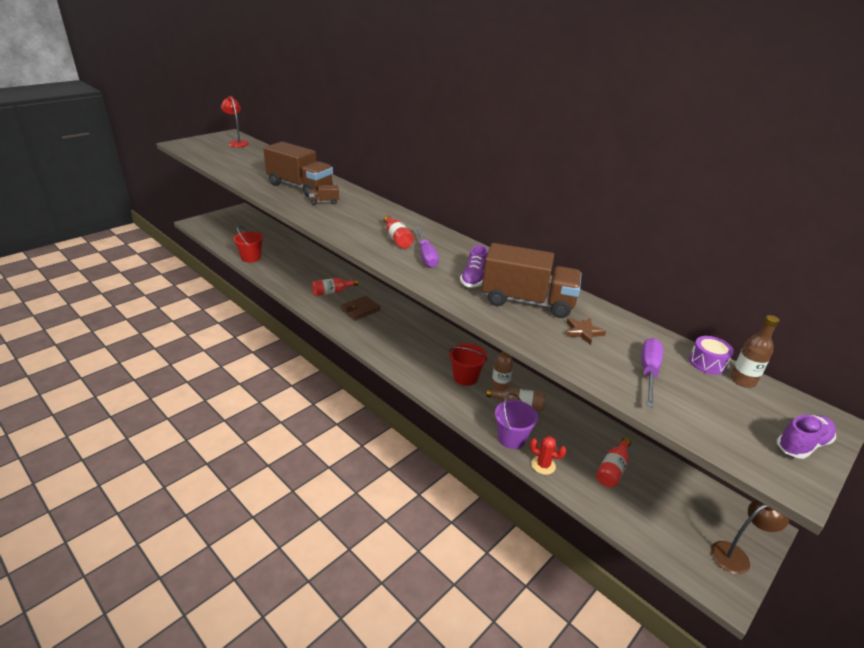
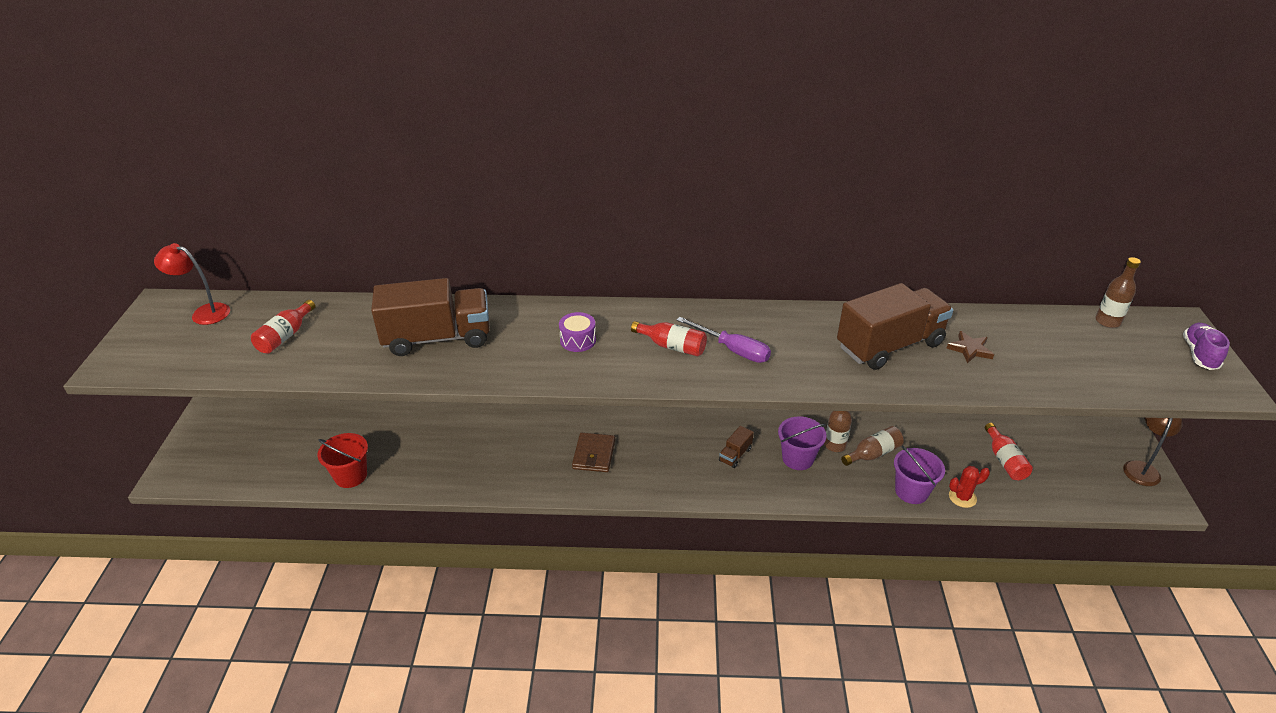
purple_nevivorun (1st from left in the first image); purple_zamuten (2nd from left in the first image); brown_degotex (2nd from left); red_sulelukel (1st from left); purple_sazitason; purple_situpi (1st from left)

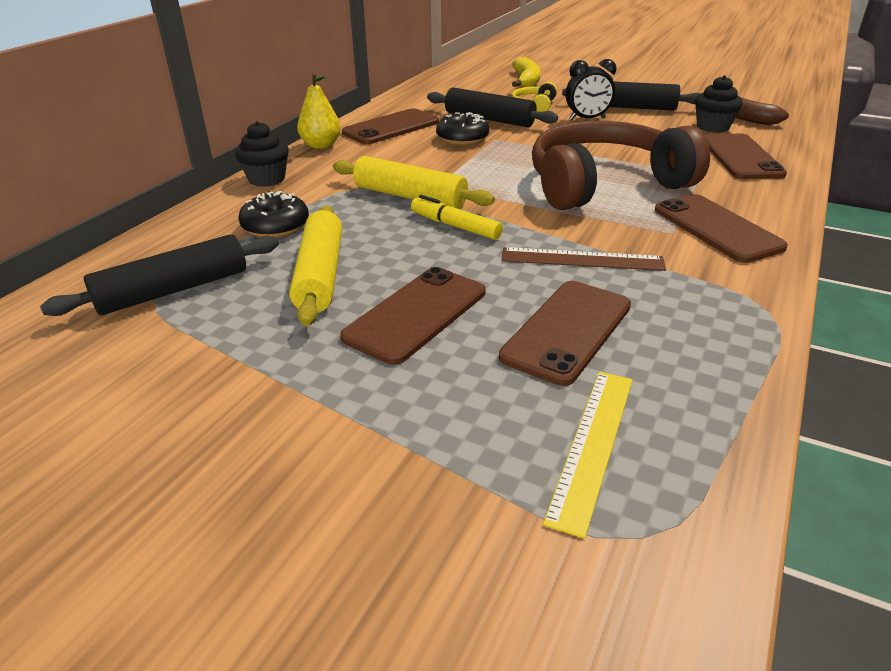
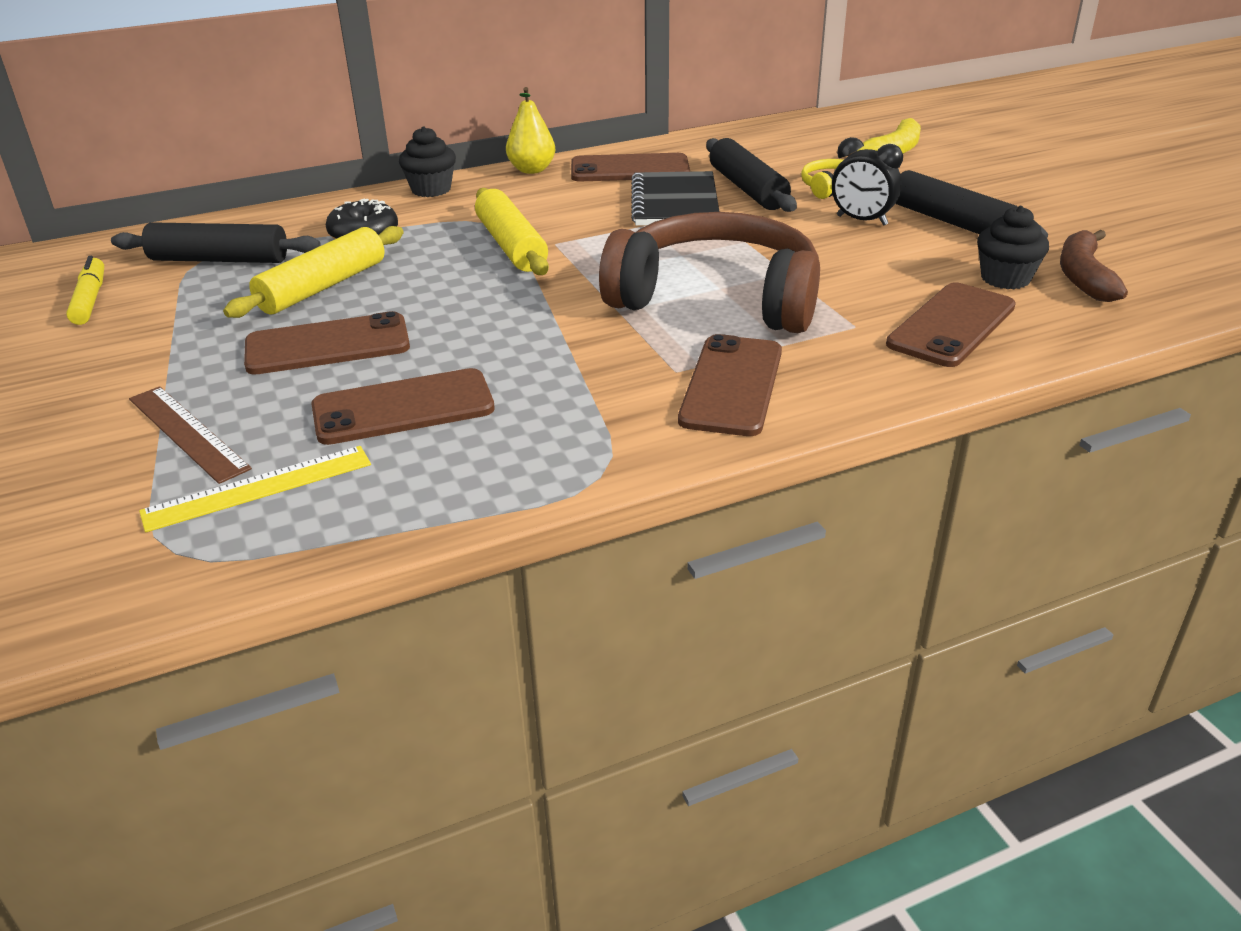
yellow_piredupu; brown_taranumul; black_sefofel

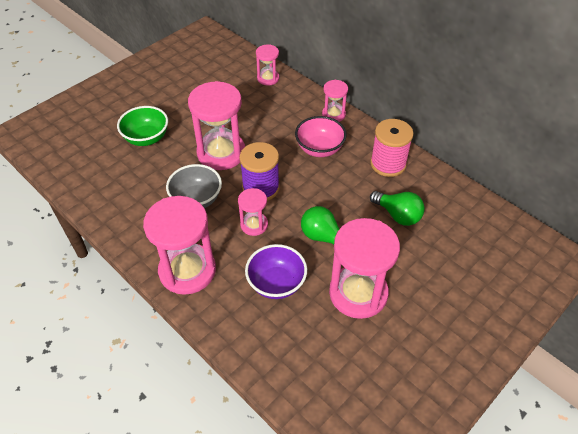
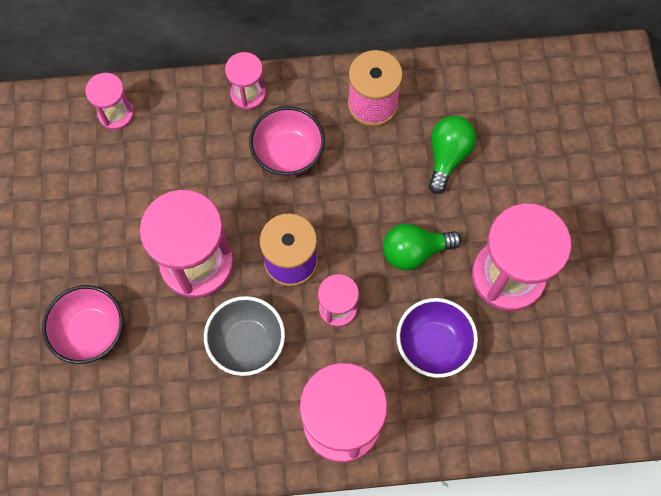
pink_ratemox (1st from left); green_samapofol (2nd from left)

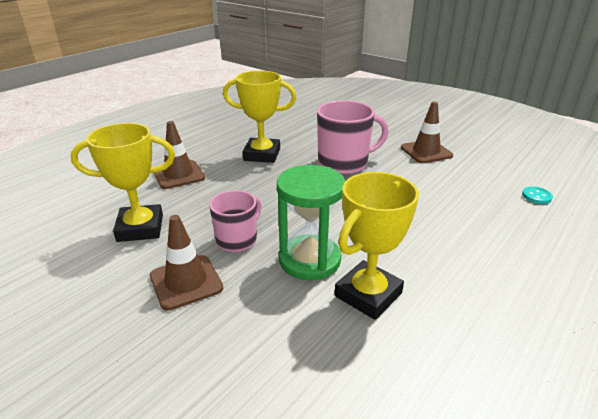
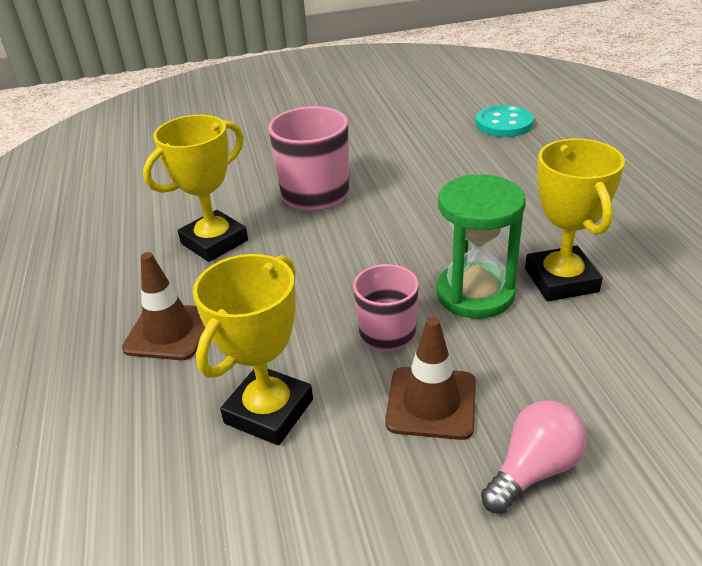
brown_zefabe (3rd from left in the first image); pink_samapofol; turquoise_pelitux

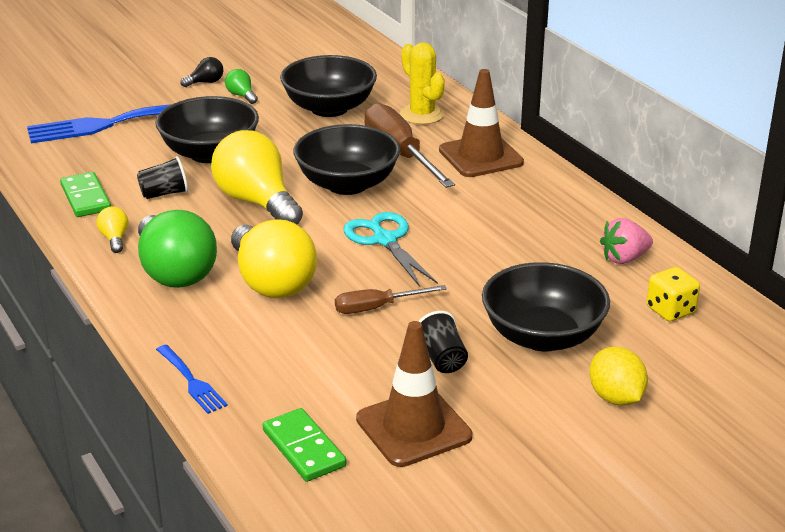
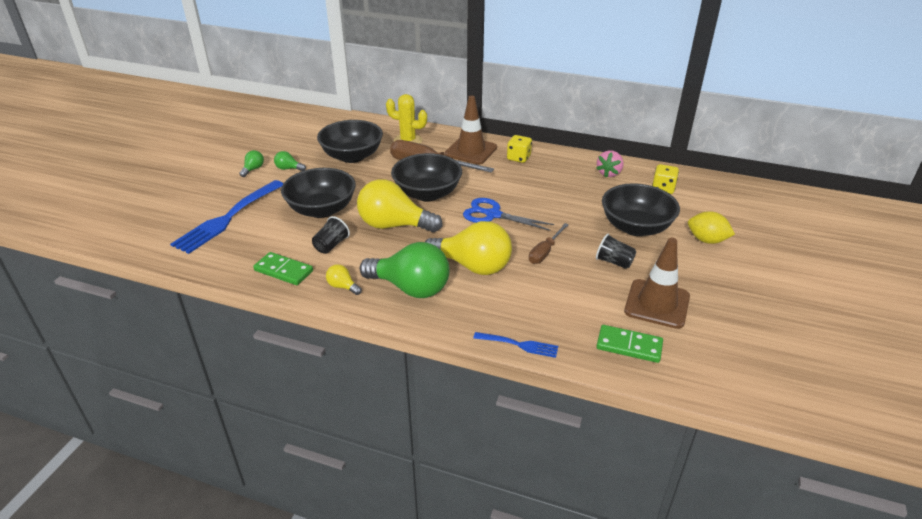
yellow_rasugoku (1st from left); green_samapofol (1st from left); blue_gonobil

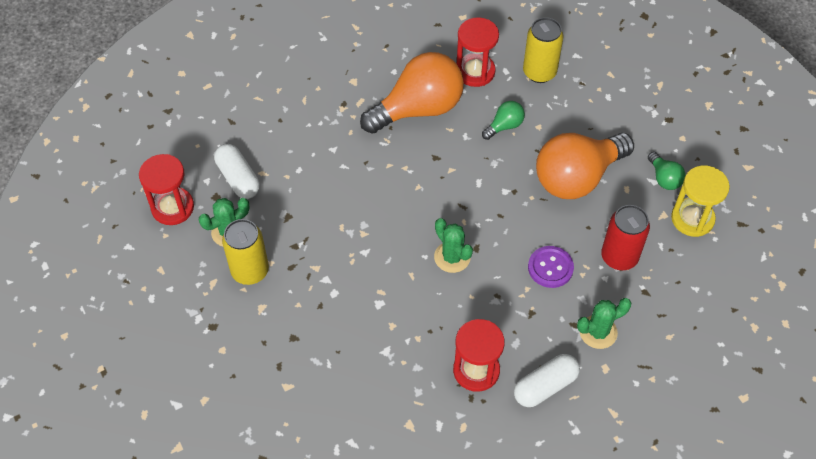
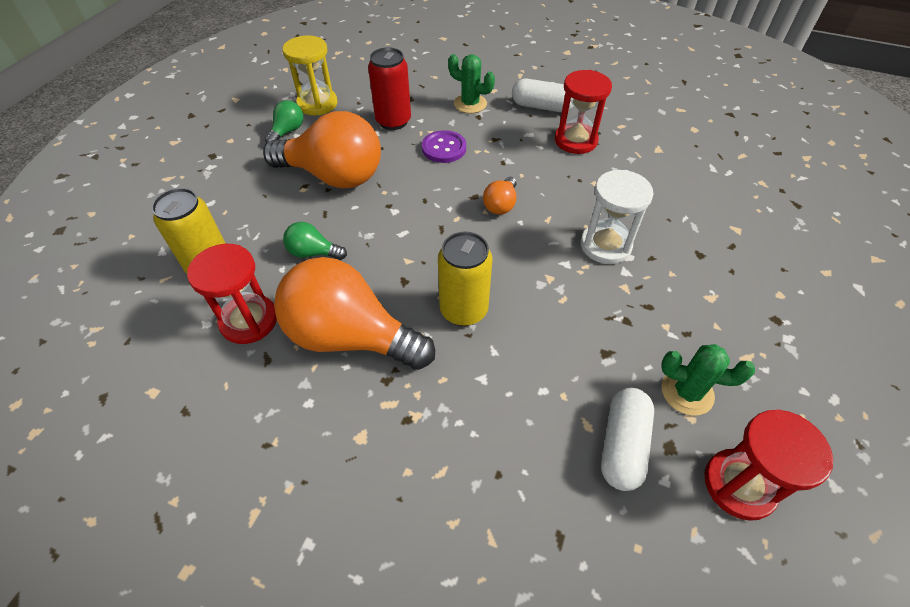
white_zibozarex; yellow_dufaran (2nd from left); orange_samapofol (3rd from left)

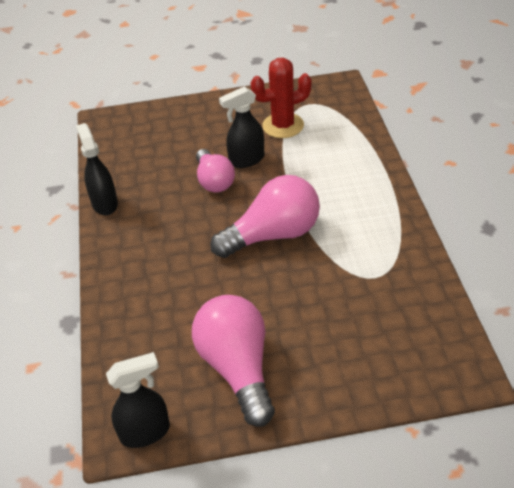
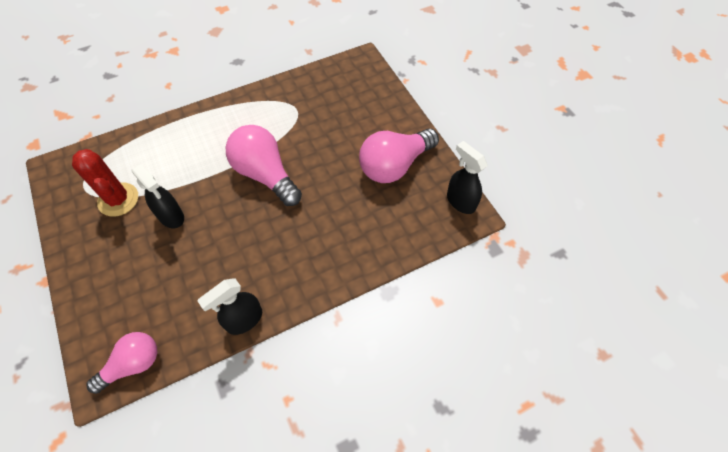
pink_samapofol (1st from left)

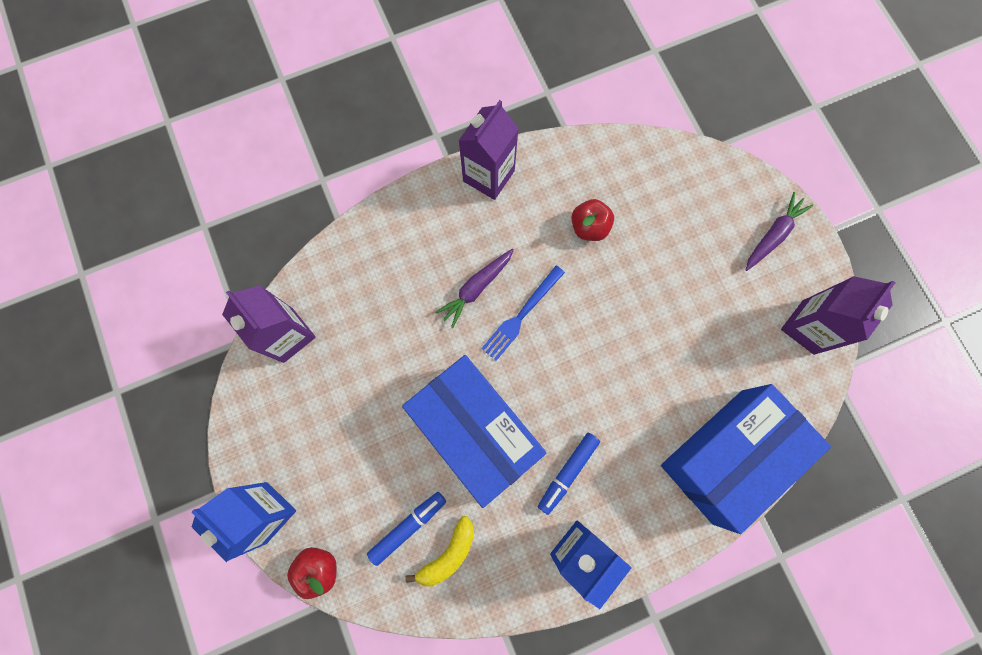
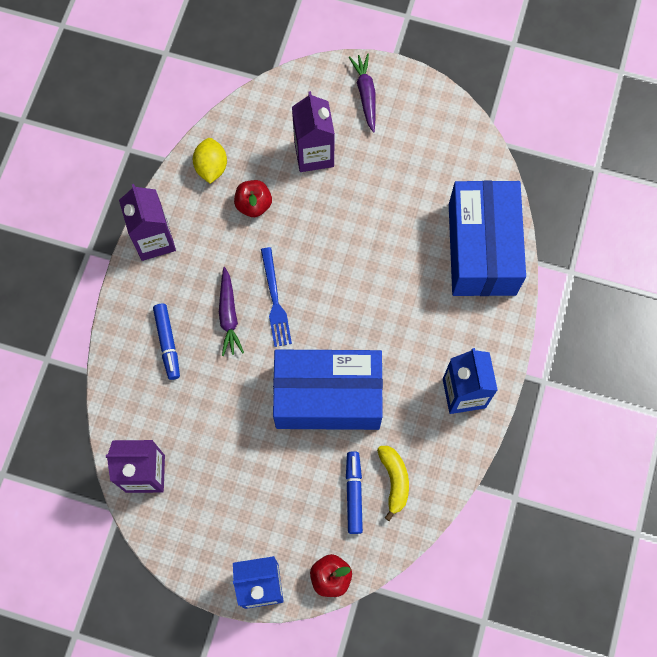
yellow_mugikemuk; blue_piredupu (1st from left); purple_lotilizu (3rd from left)

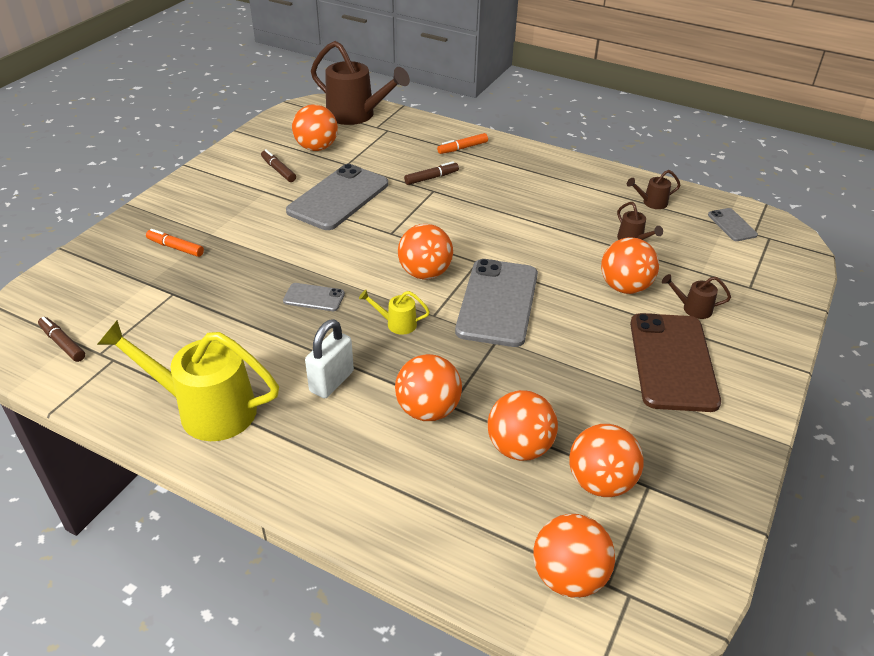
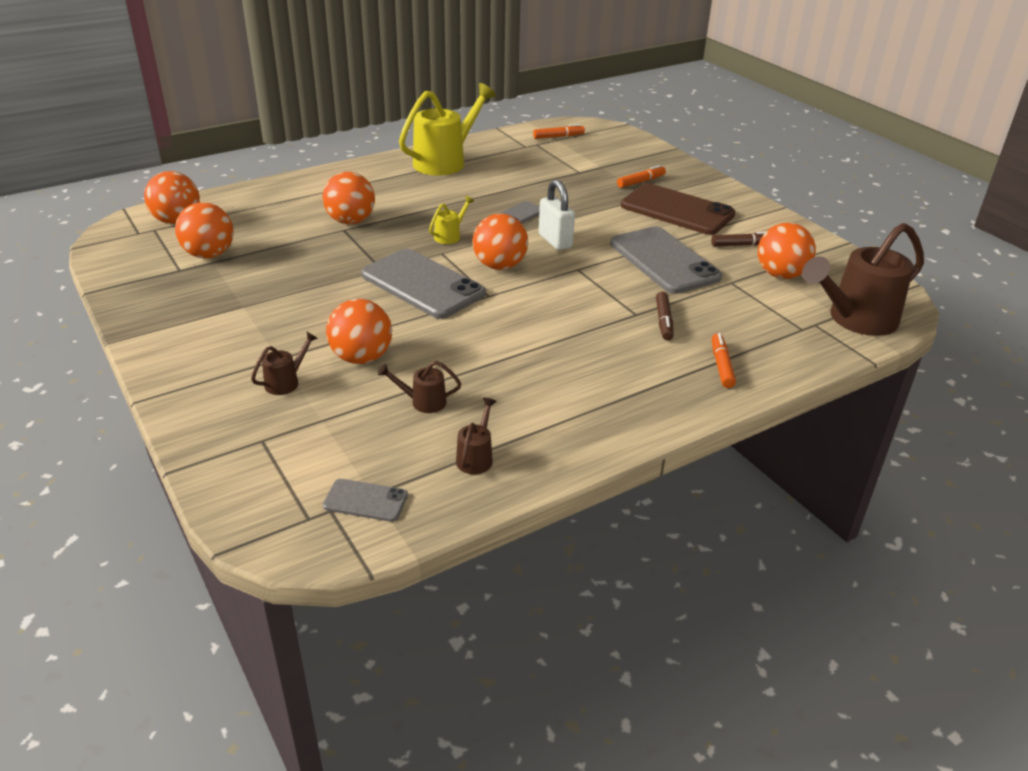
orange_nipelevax (4th from left in the first image); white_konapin; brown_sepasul; orange_piredupu (1st from left)

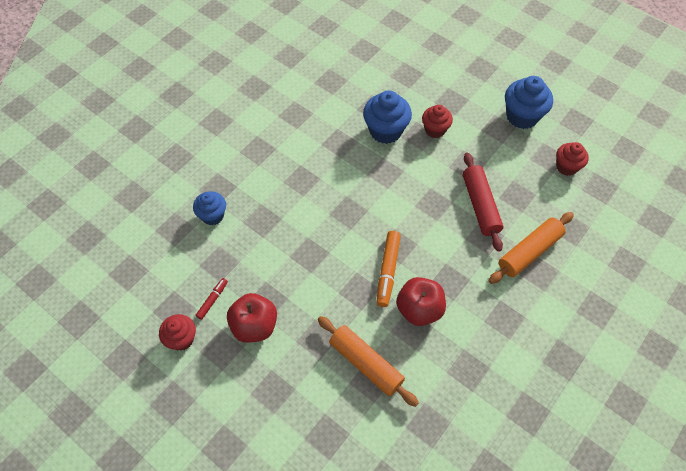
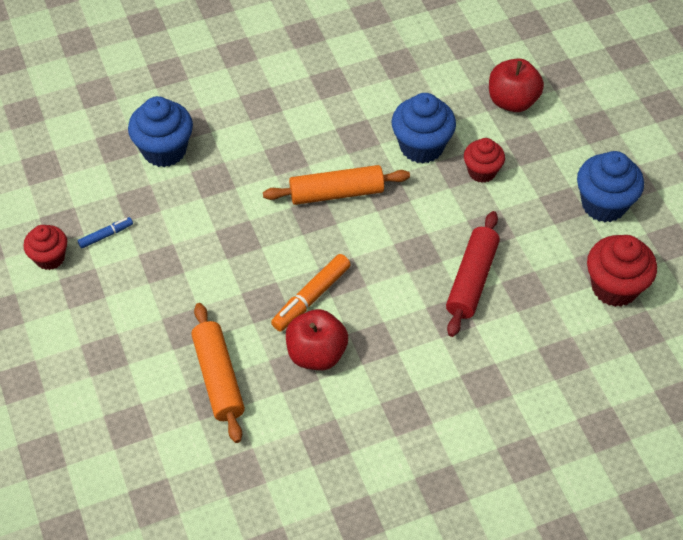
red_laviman (2nd from left); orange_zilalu (2nd from left); blue_piredupu; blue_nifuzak (1st from left); red_nifuzak (3rd from left)

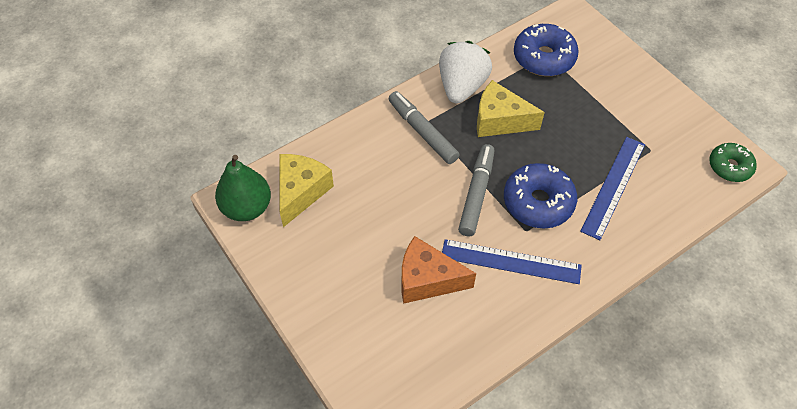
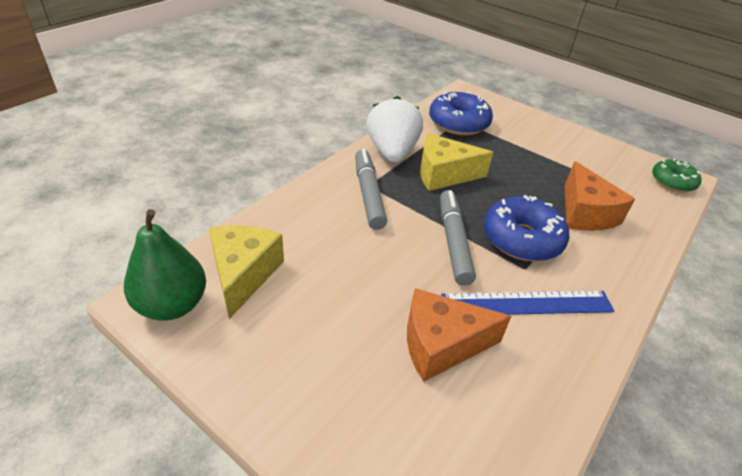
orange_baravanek (2nd from left); grey_piredupu (1st from left)

